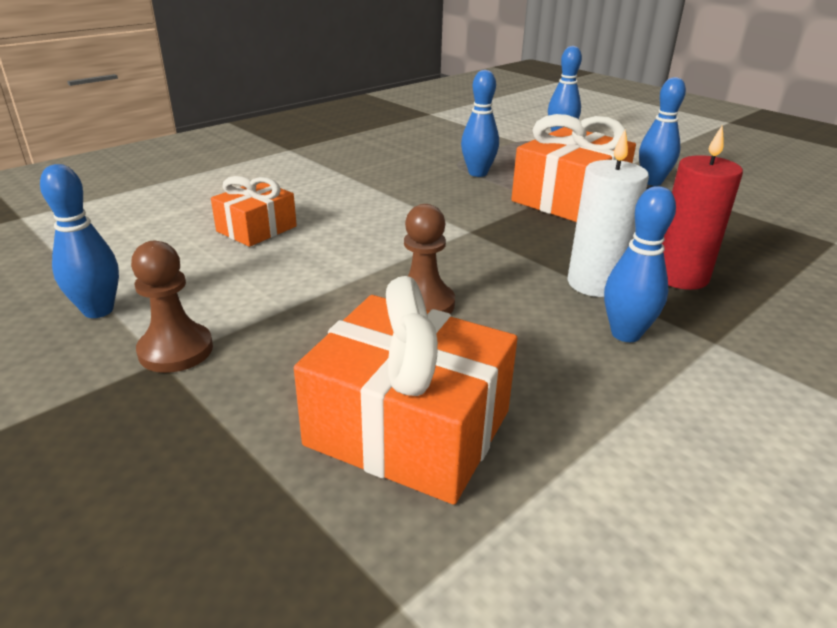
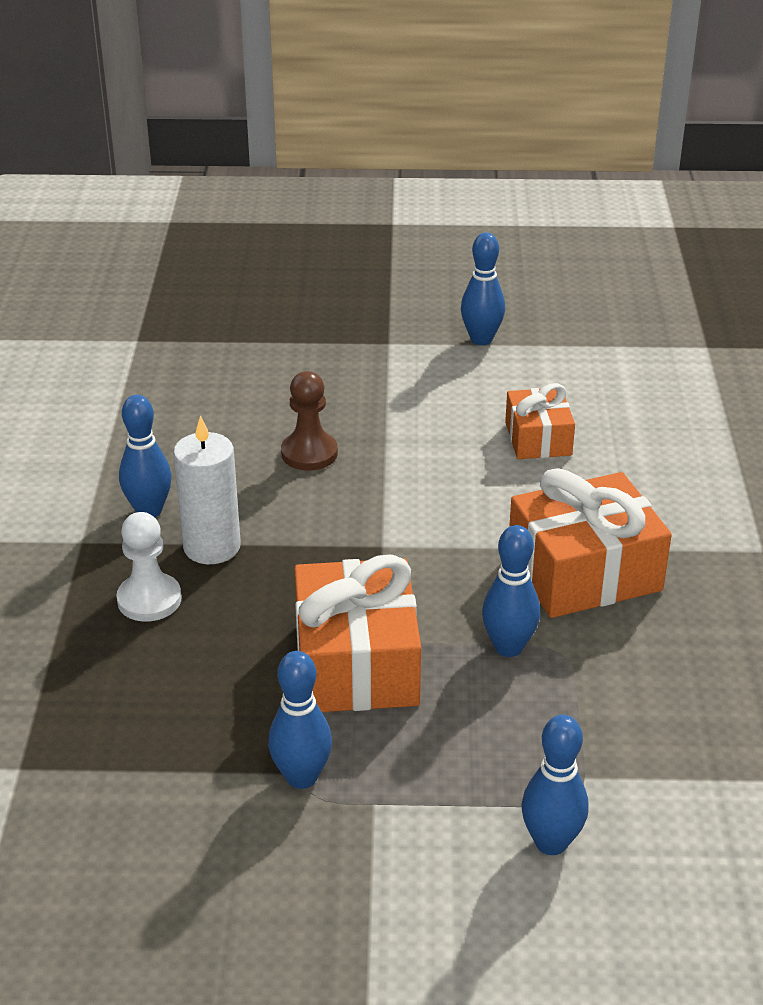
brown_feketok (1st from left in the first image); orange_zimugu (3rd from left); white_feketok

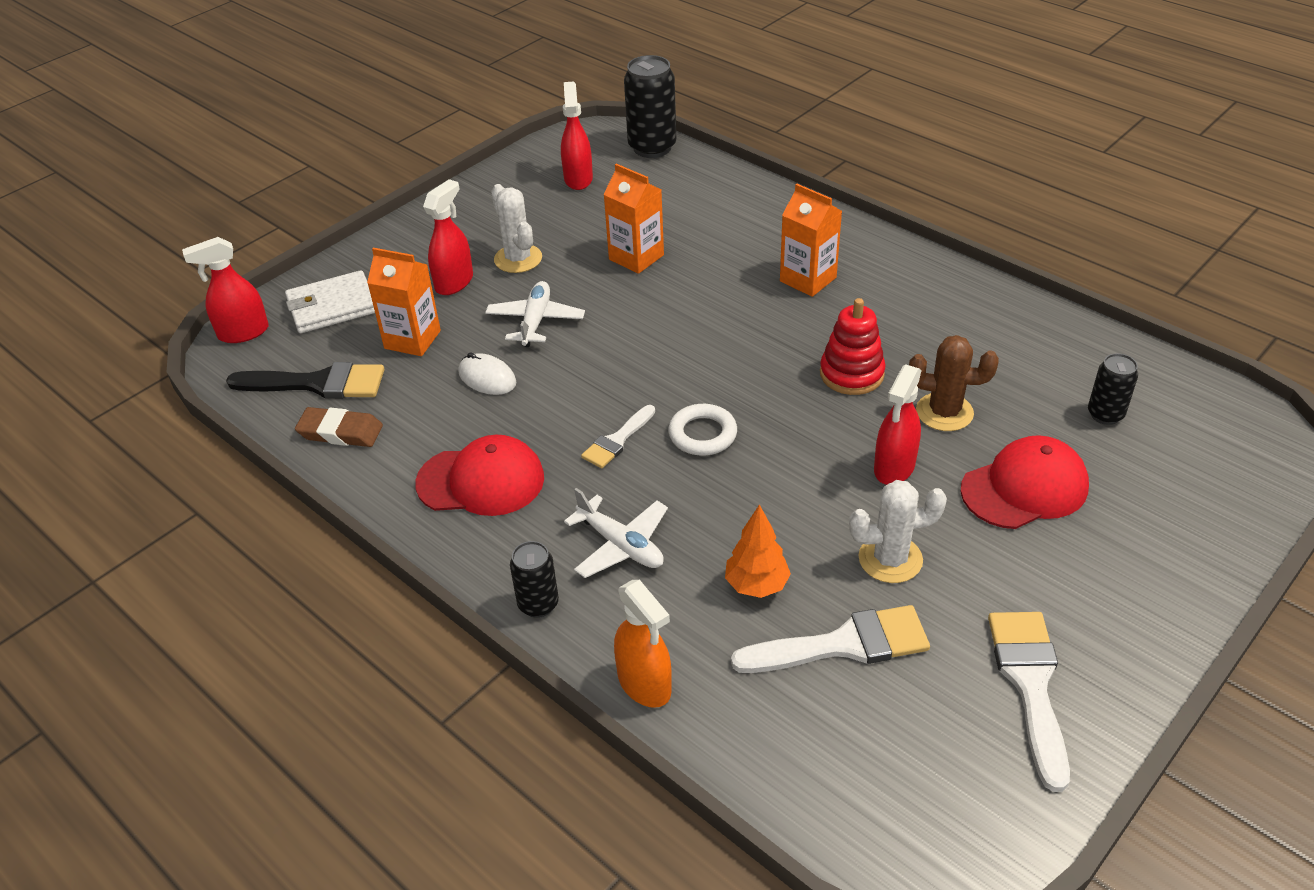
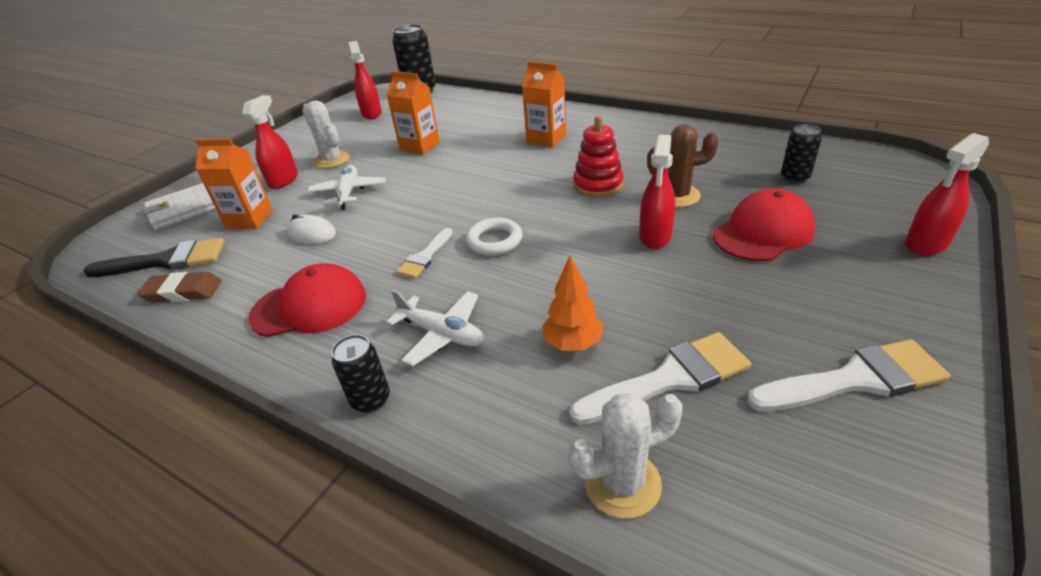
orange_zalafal; red_zalafal (4th from left); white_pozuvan (2nd from left); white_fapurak (3rd from left)

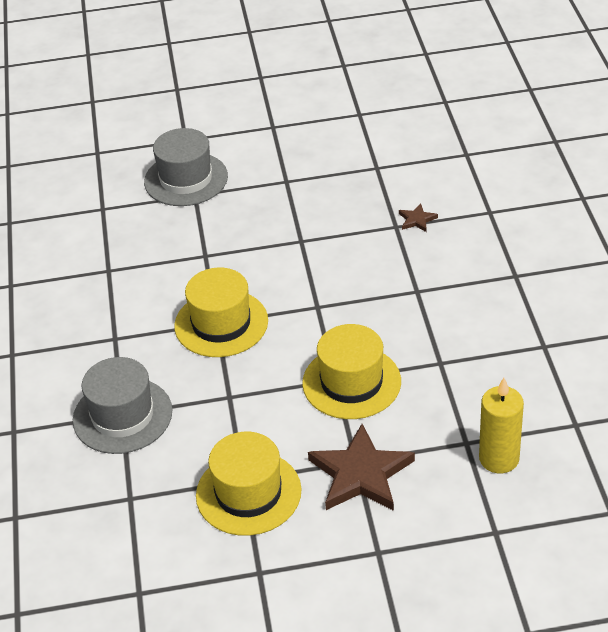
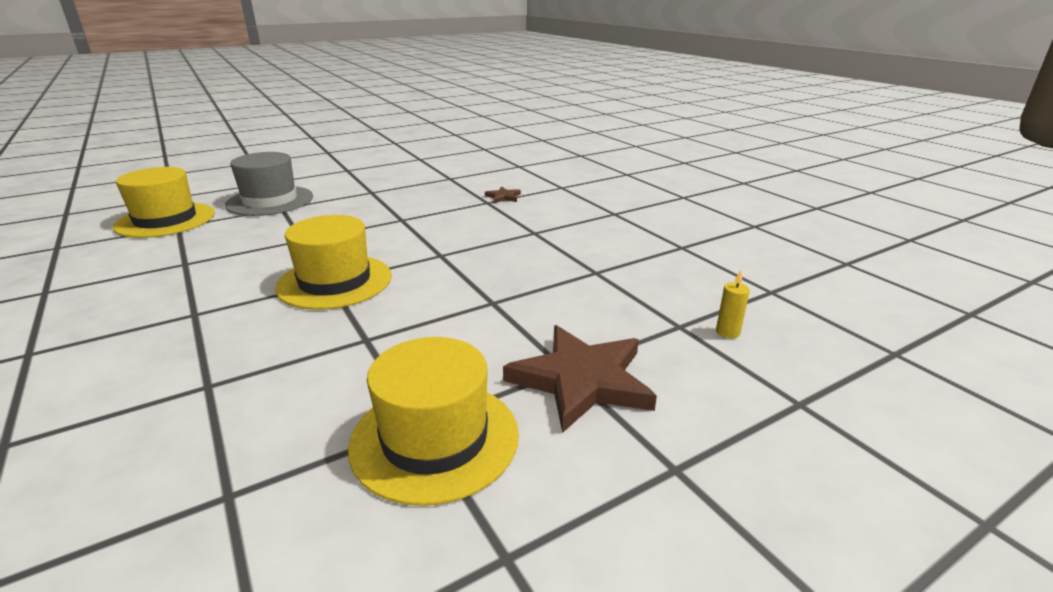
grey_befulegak (1st from left in the first image); yellow_befulegak (1st from left); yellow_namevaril

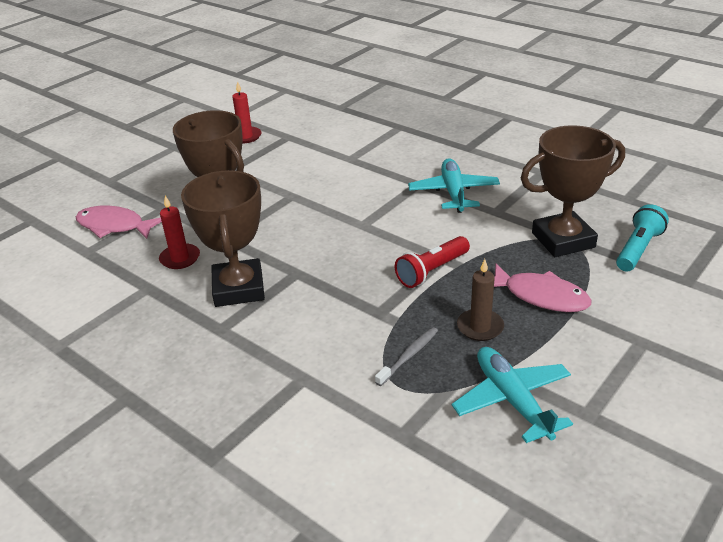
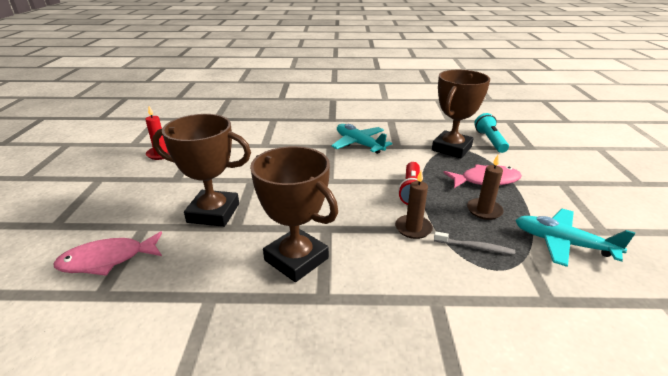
red_namevaril (1st from left in the first image); brown_namevaril (1st from left); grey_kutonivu

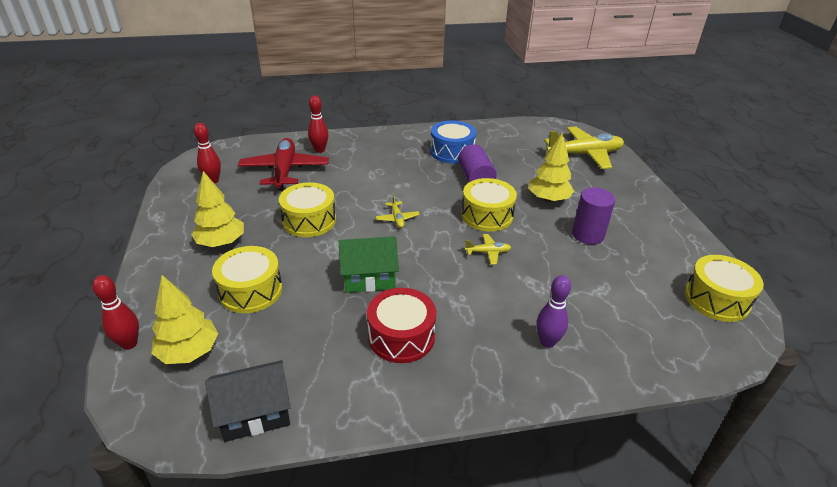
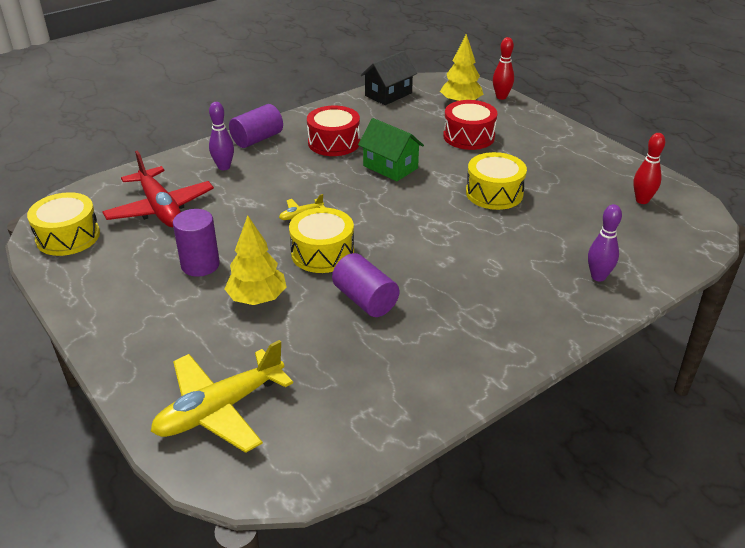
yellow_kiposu (2nd from left in the first image); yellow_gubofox (1st from left in the first image); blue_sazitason; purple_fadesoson (2nd from left); red_gubofox; red_sazitason (2nd from left); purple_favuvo (2nd from left); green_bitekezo

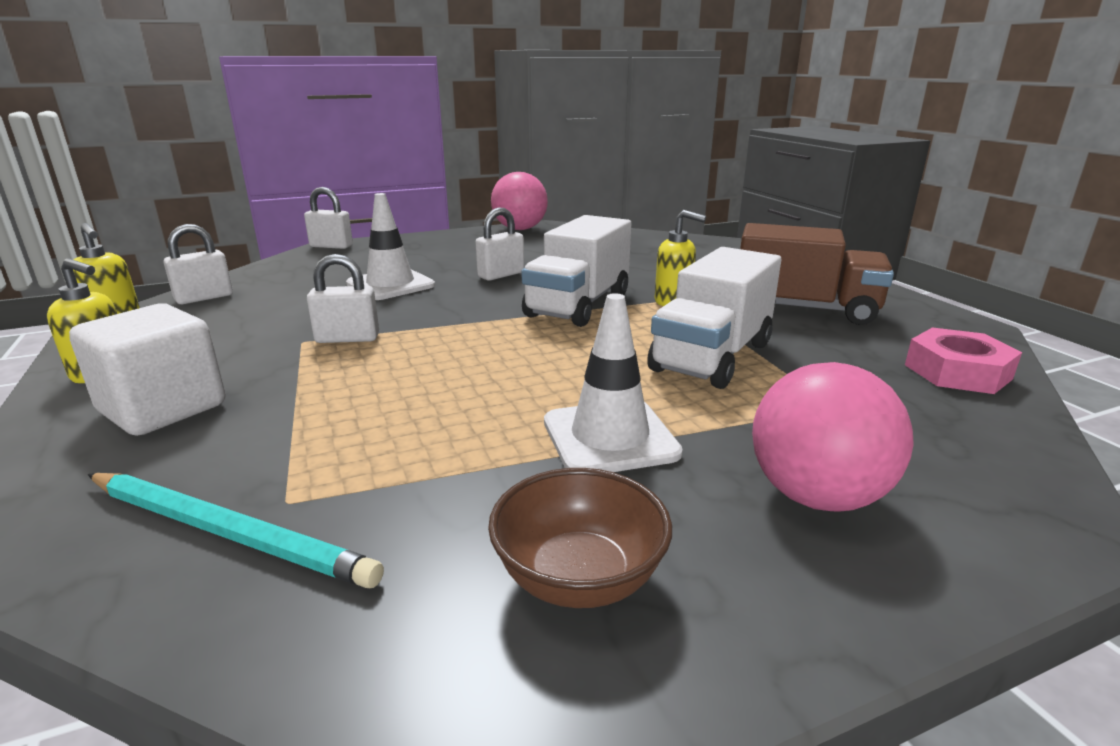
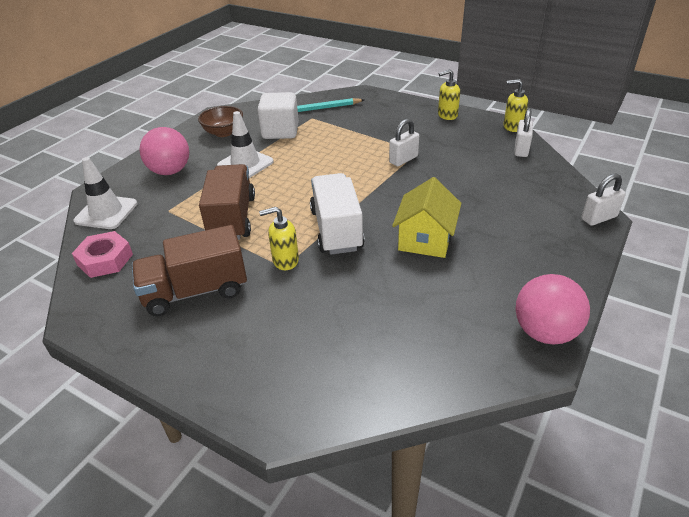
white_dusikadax; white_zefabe (1st from left); yellow_bitekezo; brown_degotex (2nd from left)

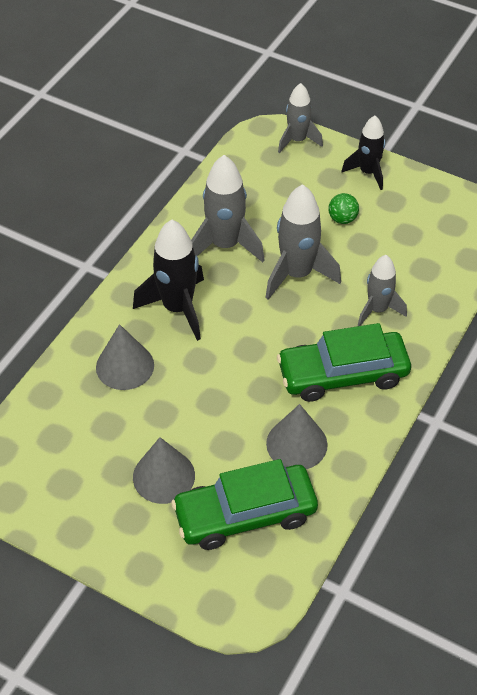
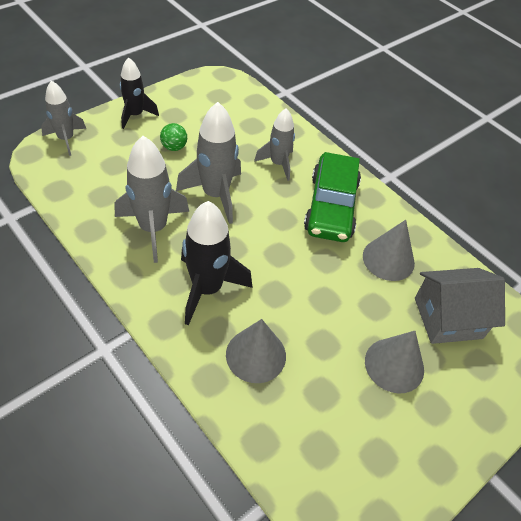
grey_bitekezo

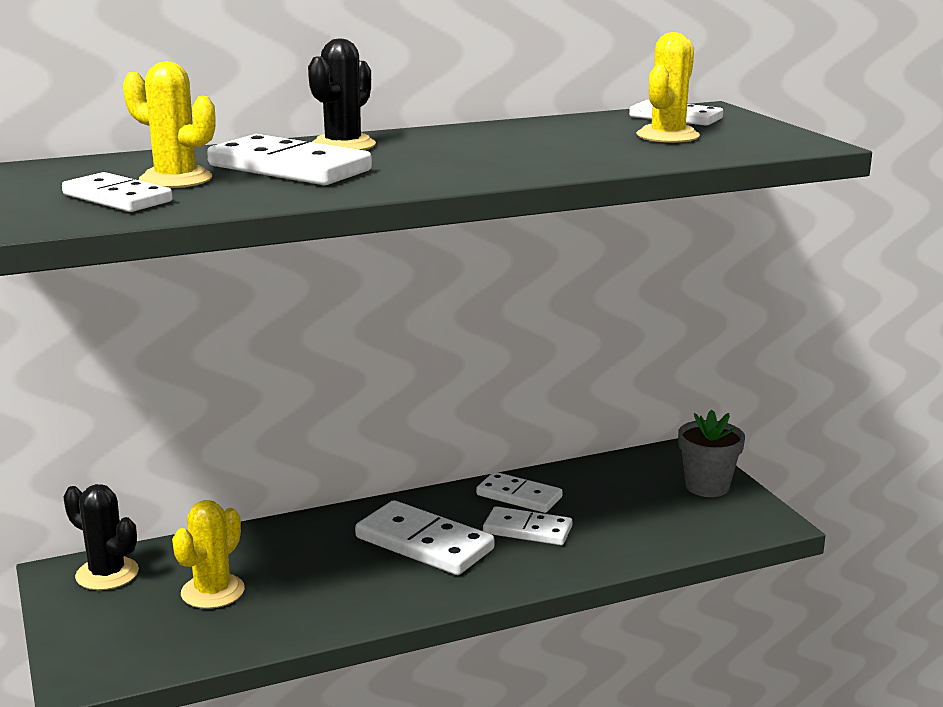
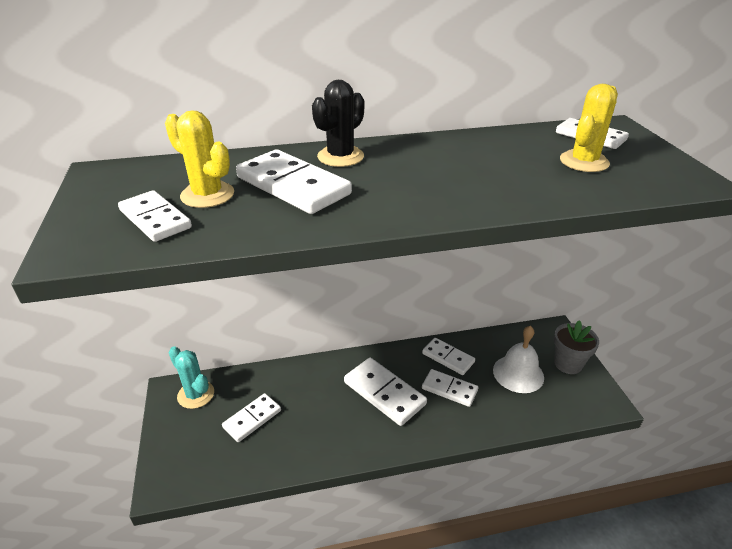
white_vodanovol; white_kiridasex (2nd from left); turquoise_pozuvan

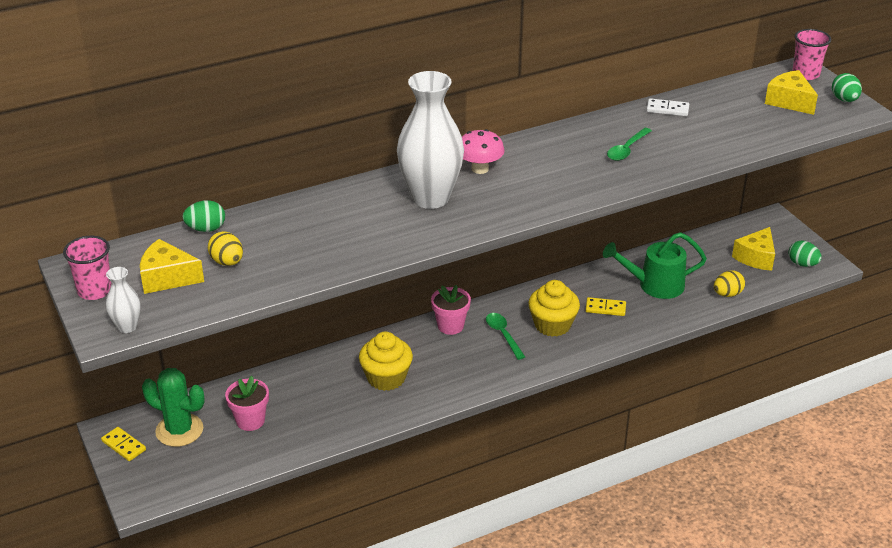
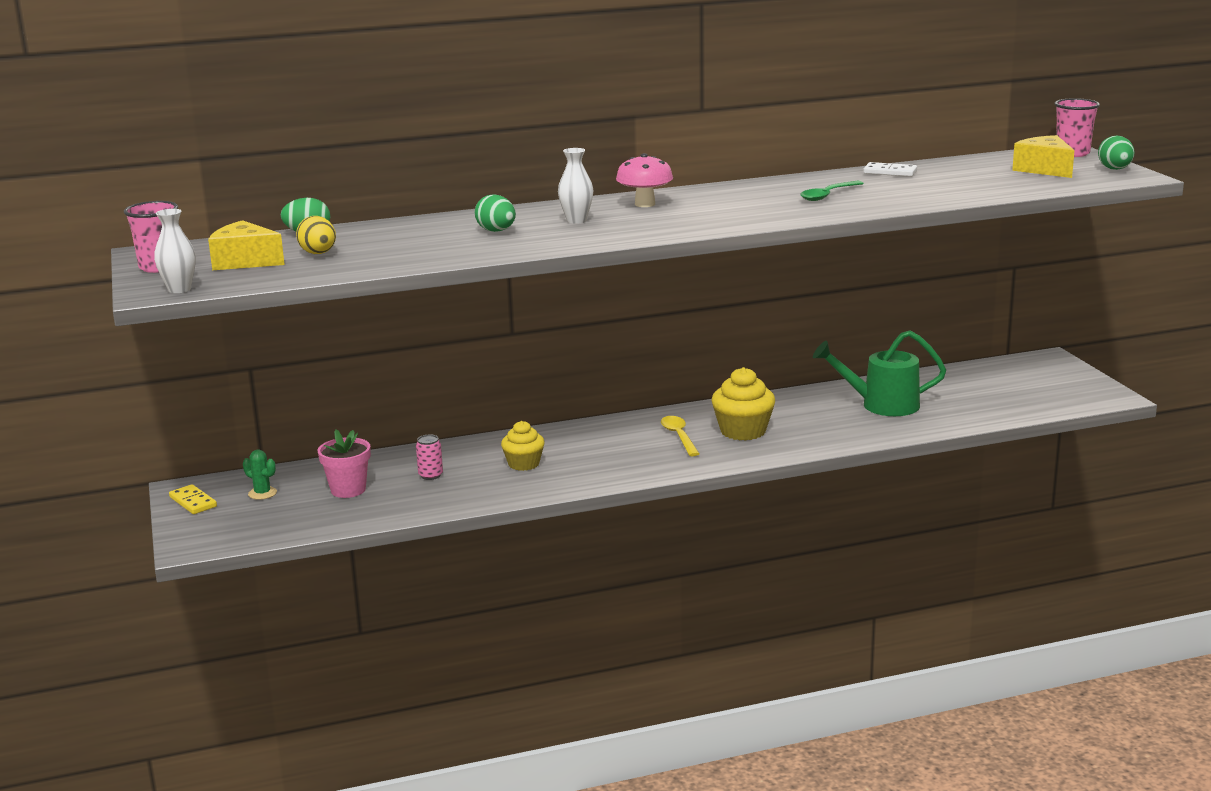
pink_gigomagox (2nd from left in the first image); yellow_kiridasex (2nd from left in the first image); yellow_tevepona (2nd from left in the first image); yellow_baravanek (2nd from left in the first image); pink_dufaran; green_tevepona (2nd from left); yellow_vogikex; green_pozuvan; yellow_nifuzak (1st from left); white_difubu (2nd from left)

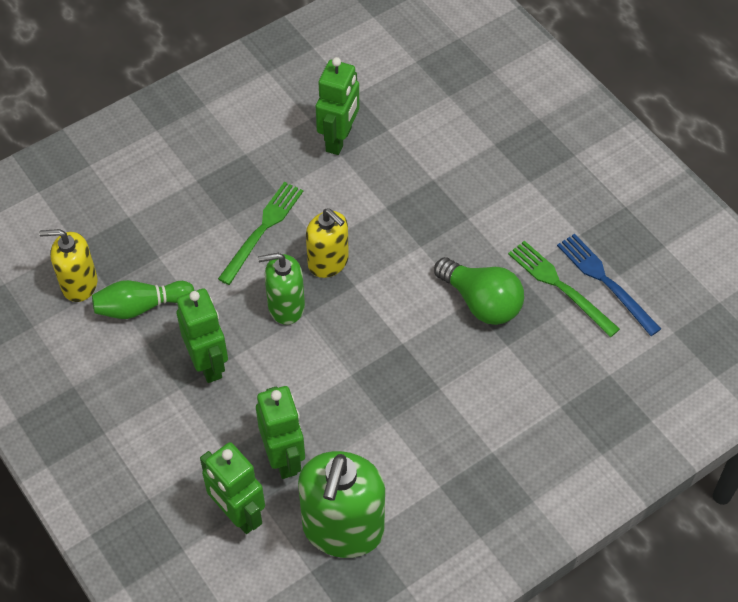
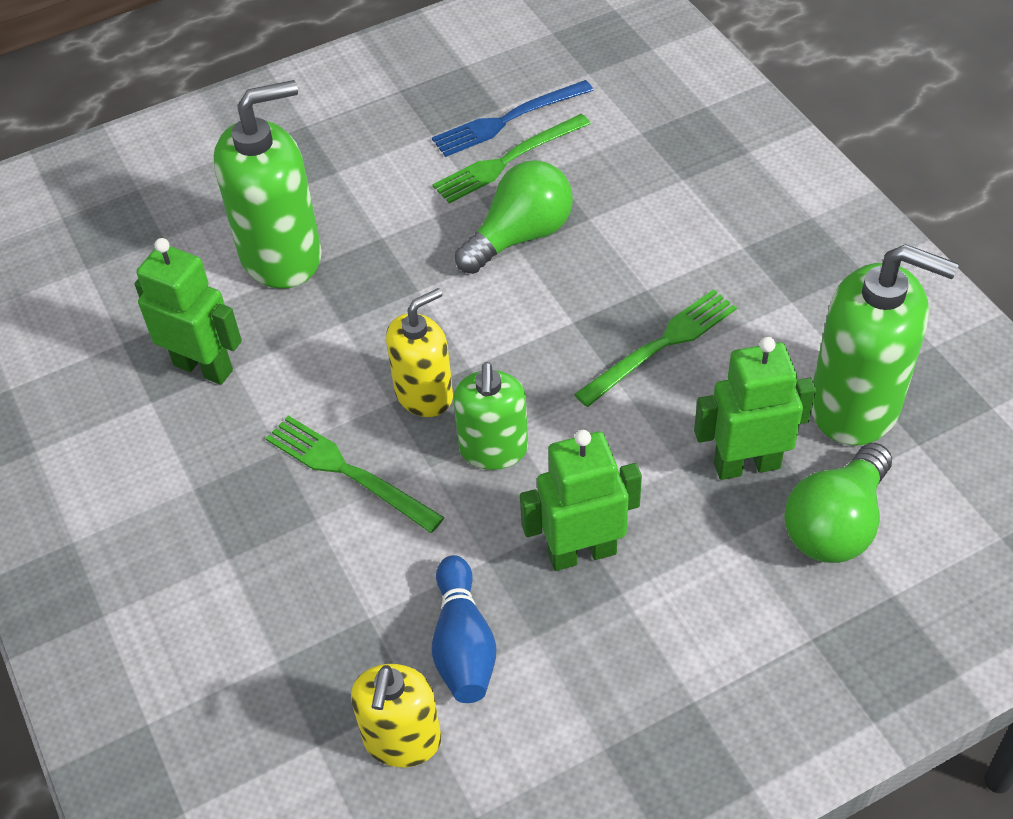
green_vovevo (1st from left); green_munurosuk (3rd from left); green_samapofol (2nd from left); blue_favuvo

